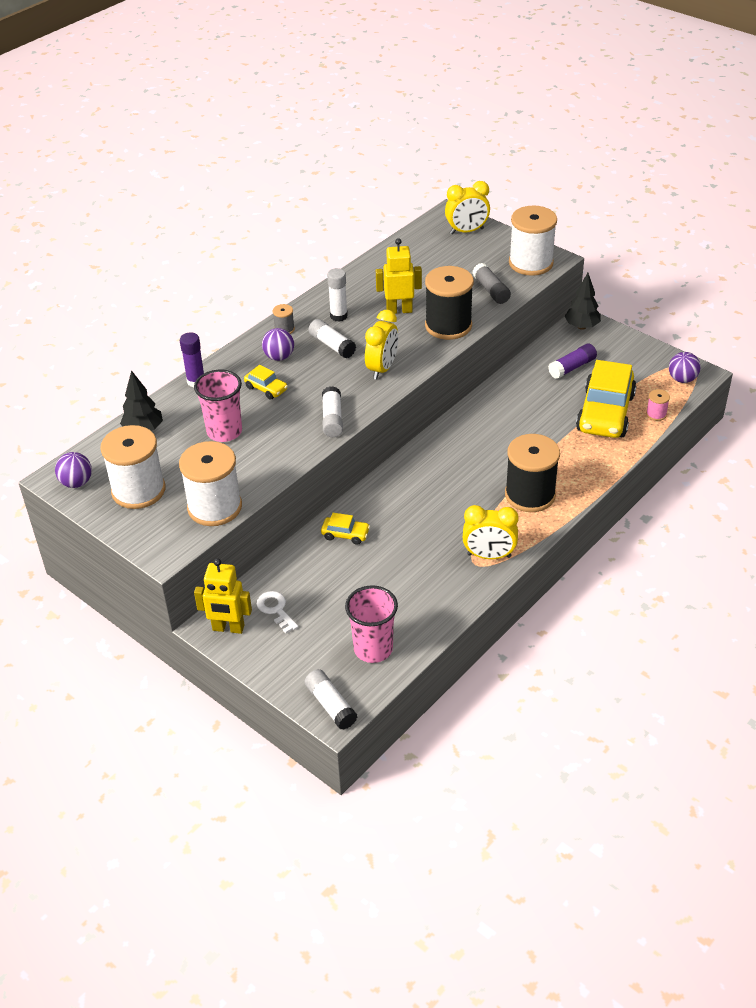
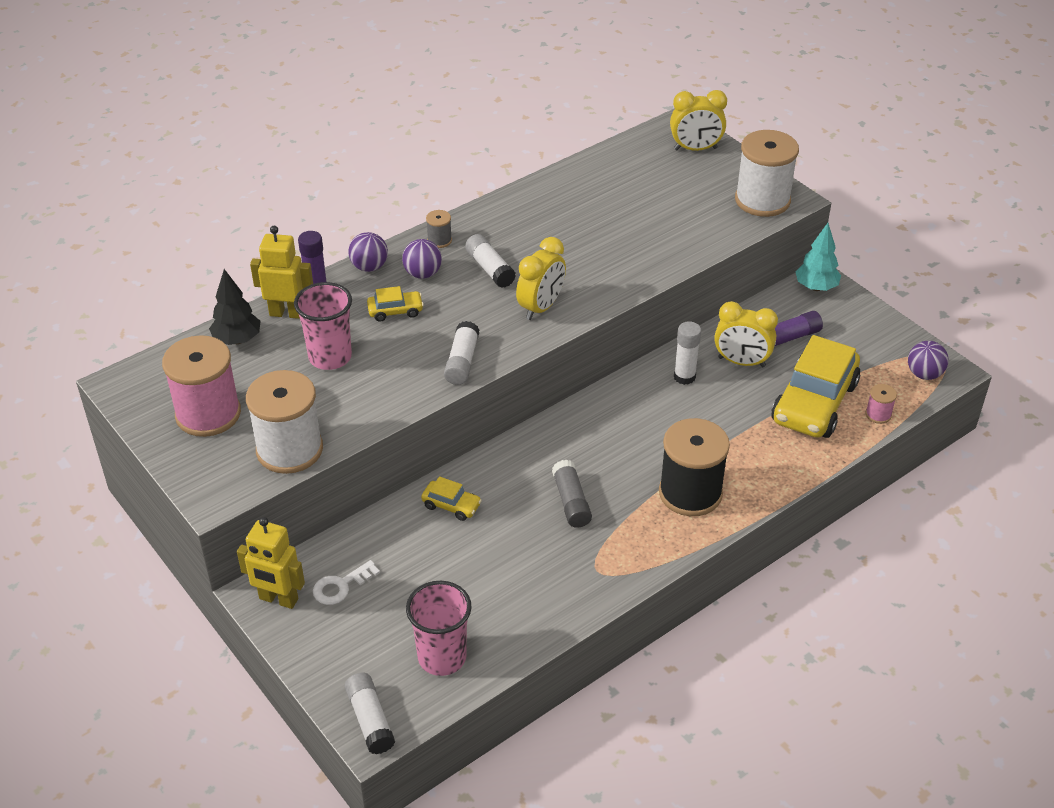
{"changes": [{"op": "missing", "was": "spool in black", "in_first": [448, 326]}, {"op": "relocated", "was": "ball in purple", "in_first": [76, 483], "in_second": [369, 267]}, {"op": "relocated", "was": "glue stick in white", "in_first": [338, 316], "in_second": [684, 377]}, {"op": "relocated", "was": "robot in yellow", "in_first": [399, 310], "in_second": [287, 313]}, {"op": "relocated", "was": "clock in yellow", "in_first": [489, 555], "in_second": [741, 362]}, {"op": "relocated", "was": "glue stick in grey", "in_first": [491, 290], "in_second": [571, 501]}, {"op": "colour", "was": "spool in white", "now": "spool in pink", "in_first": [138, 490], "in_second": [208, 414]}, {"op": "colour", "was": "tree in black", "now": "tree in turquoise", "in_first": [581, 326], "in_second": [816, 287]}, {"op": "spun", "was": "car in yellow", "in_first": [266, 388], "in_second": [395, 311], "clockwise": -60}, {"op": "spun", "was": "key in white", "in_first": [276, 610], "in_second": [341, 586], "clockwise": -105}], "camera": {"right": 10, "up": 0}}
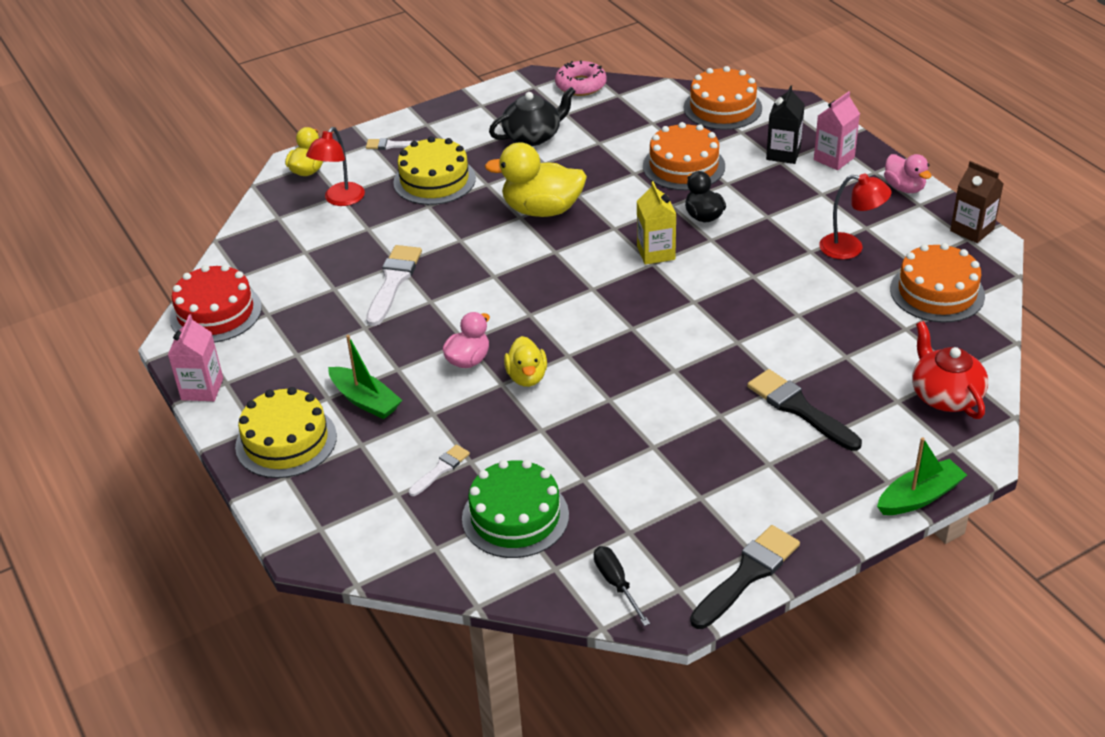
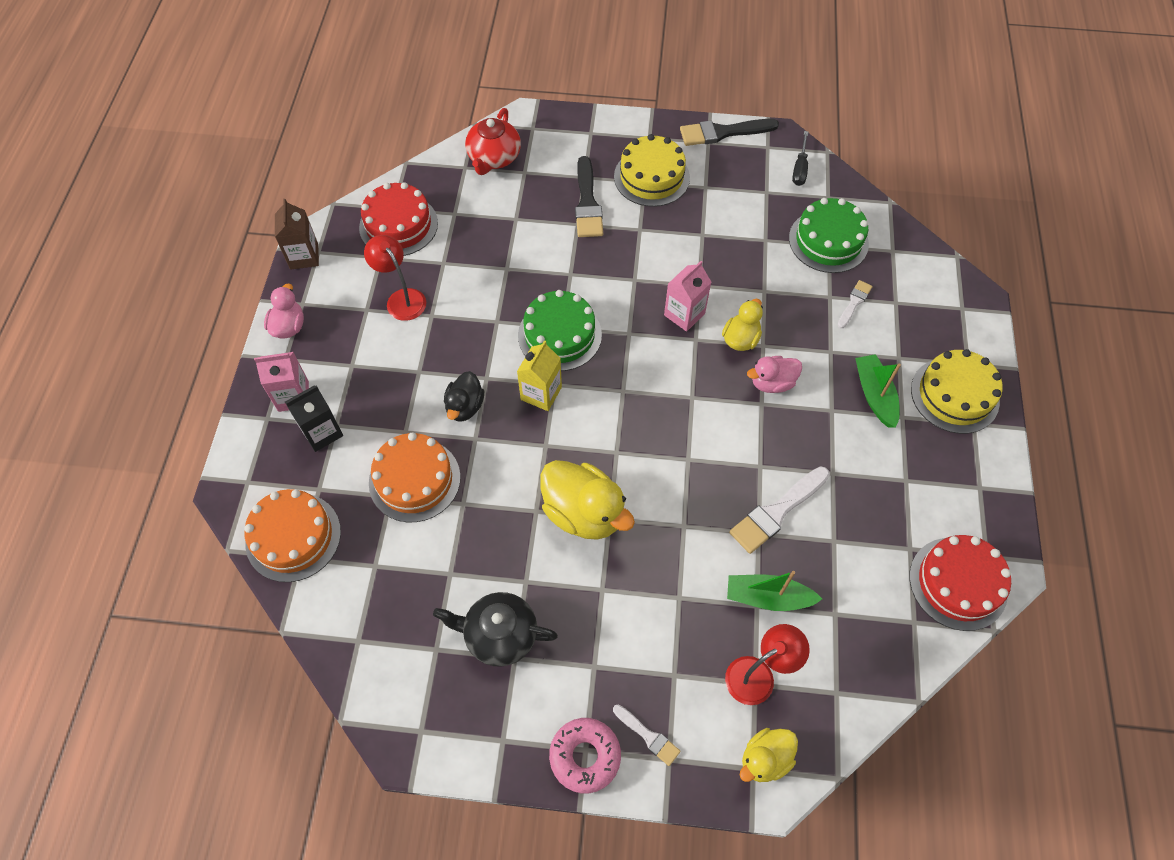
{"changes": [{"op": "appeared", "now": "cake in green", "in_second": [559, 335]}, {"op": "relocated", "was": "carton in pink", "in_first": [202, 389], "in_second": [684, 314]}, {"op": "relocated", "was": "cake in yellow", "in_first": [434, 180], "in_second": [651, 177]}, {"op": "relocated", "was": "donut in pink", "in_first": [580, 85], "in_second": [585, 756]}, {"op": "relocated", "was": "boat in green", "in_first": [919, 497], "in_second": [767, 597]}, {"op": "colour", "was": "cake in orange", "now": "cake in red", "in_first": [937, 292], "in_second": [398, 225]}, {"op": "spun", "was": "brush in white", "in_first": [441, 469], "in_second": [854, 302], "clockwise": 135}], "camera": {"right": -145, "up": 20}}
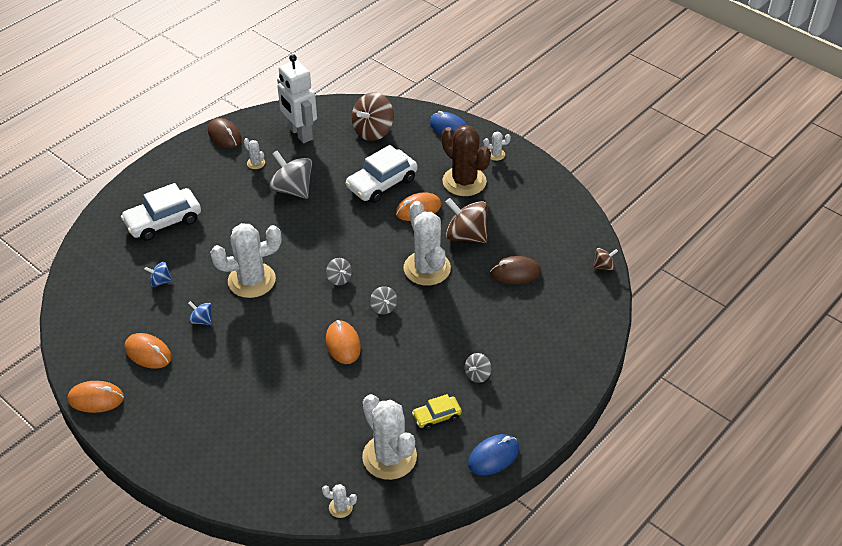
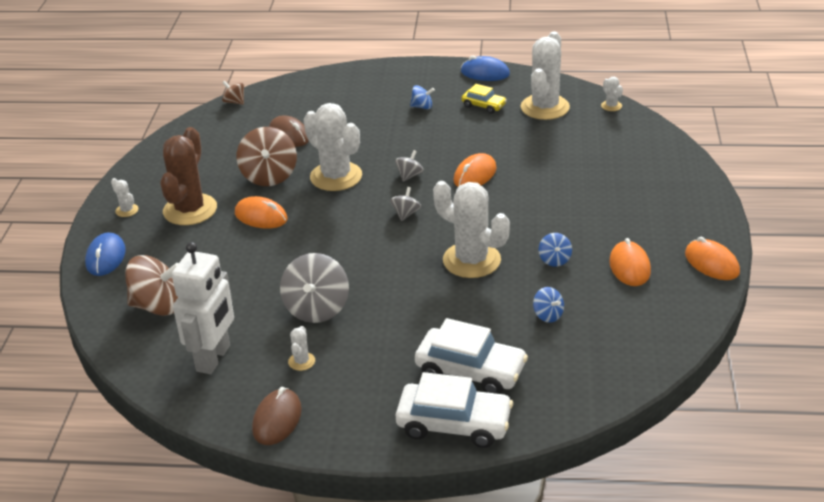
{"changes": [{"op": "relocated", "was": "car in white", "in_first": [382, 183], "in_second": [454, 424]}, {"op": "colour", "was": "spinning top in grey", "now": "spinning top in blue", "in_first": [477, 375], "in_second": [422, 107]}, {"op": "spun", "was": "cactus in white", "in_first": [427, 268], "in_second": [336, 176], "clockwise": -75}], "camera": {"right": -125, "up": -10}}
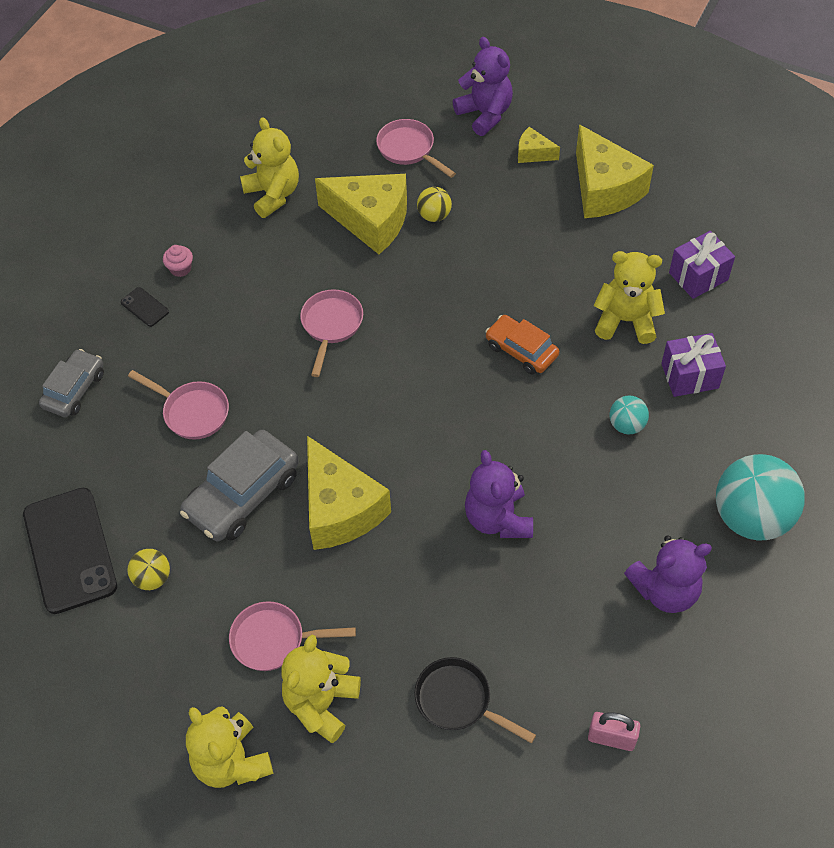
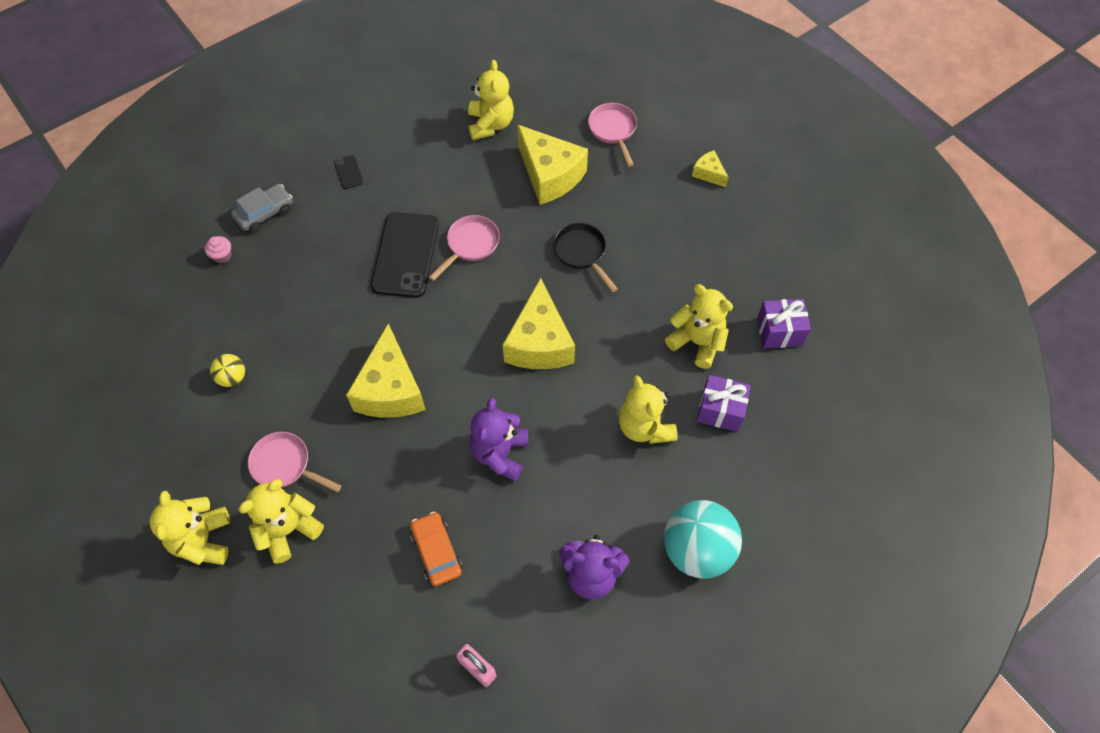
{"changes": [{"op": "missing", "was": "pan in pink", "in_first": [192, 412]}, {"op": "missing", "was": "car in grey", "in_first": [242, 494]}, {"op": "missing", "was": "ball in yellow", "in_first": [434, 215]}, {"op": "missing", "was": "teddy bear in purple", "in_first": [485, 114]}, {"op": "relocated", "was": "phone in black", "in_first": [70, 550], "in_second": [405, 255]}, {"op": "relocated", "was": "cupcake in pink", "in_first": [180, 269], "in_second": [222, 256]}, {"op": "relocated", "was": "pan in black", "in_first": [458, 701], "in_second": [582, 253]}, {"op": "relocated", "was": "car in orange", "in_first": [521, 350], "in_second": [436, 551]}, {"op": "relocated", "was": "cheese in yellow", "in_first": [604, 189], "in_second": [539, 343]}, {"op": "exchanged", "was": "ball in turquoise", "now": "teddy bear in yellow", "in_first": [626, 425], "in_second": [644, 427]}], "camera": {"right": 25, "up": 5}}
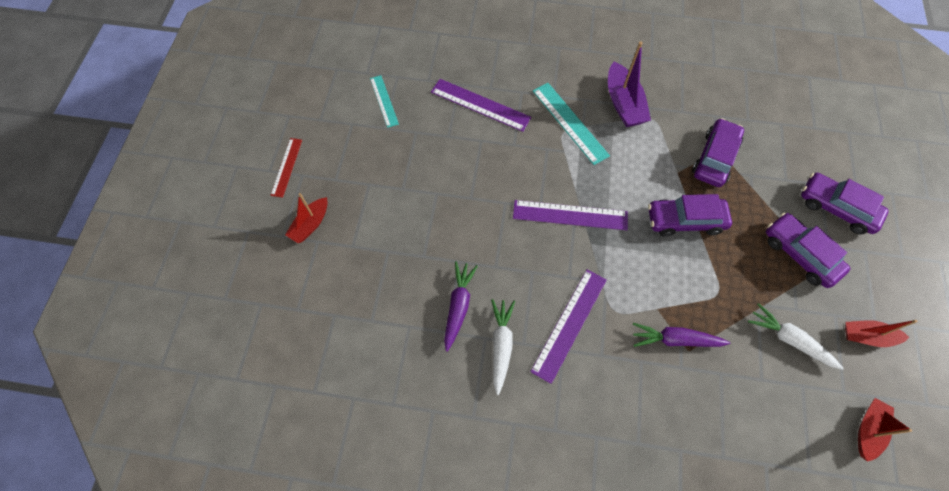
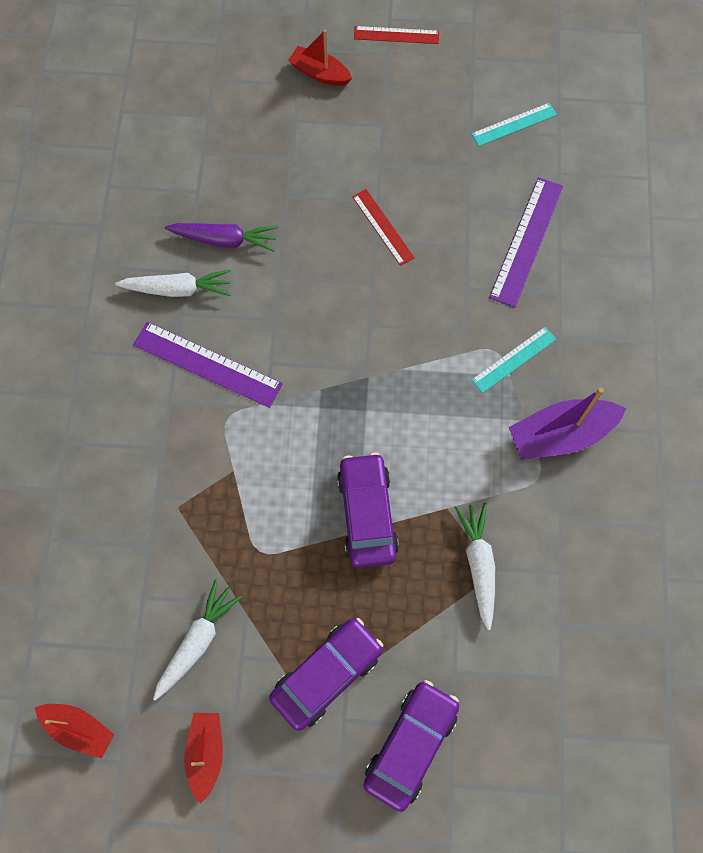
{"changes": [{"op": "missing", "was": "ruler in purple", "in_first": [570, 215]}, {"op": "missing", "was": "carrot in purple", "in_first": [676, 339]}, {"op": "appeared", "now": "ruler in red", "in_second": [382, 227]}, {"op": "exchanged", "was": "car in purple", "now": "carrot in white", "in_first": [714, 158], "in_second": [478, 565]}, {"op": "size", "was": "ruler in turquoise", "in_first": [569, 123], "in_second": [513, 359], "ratio": 0.62}], "camera": {"right": 85, "up": 5}}
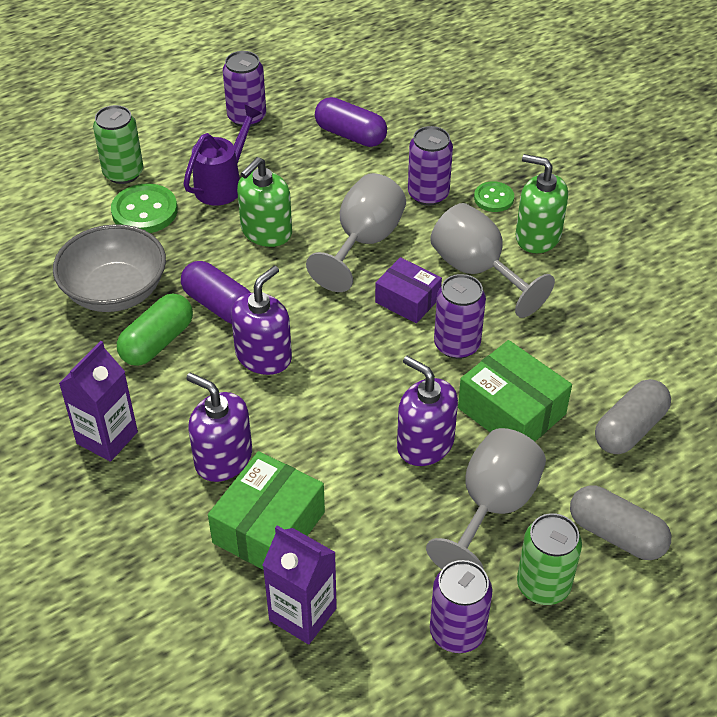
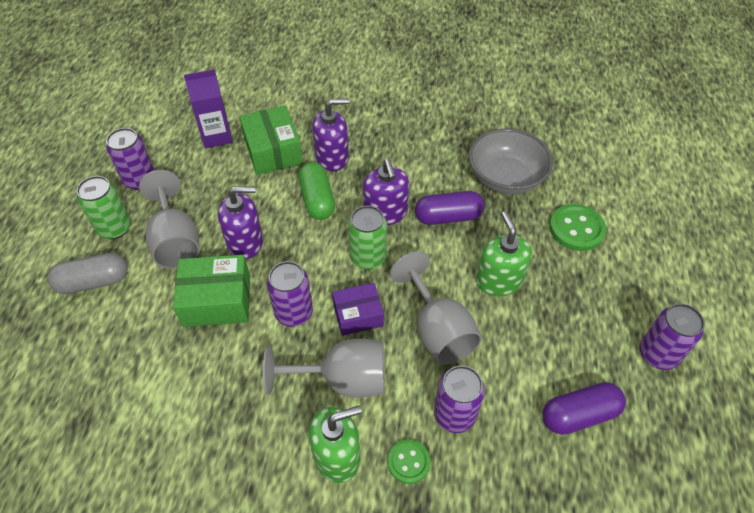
{"changes": [{"op": "missing", "was": "carton in purple", "in_first": [107, 438]}, {"op": "missing", "was": "watering can in purple", "in_first": [223, 184]}, {"op": "missing", "was": "capsule in grey", "in_first": [629, 429]}, {"op": "relocated", "was": "can in green", "in_first": [123, 173], "in_second": [368, 258]}, {"op": "relocated", "was": "capsule in green", "in_first": [157, 342], "in_second": [317, 200]}], "camera": {"right": 130, "up": 5}}
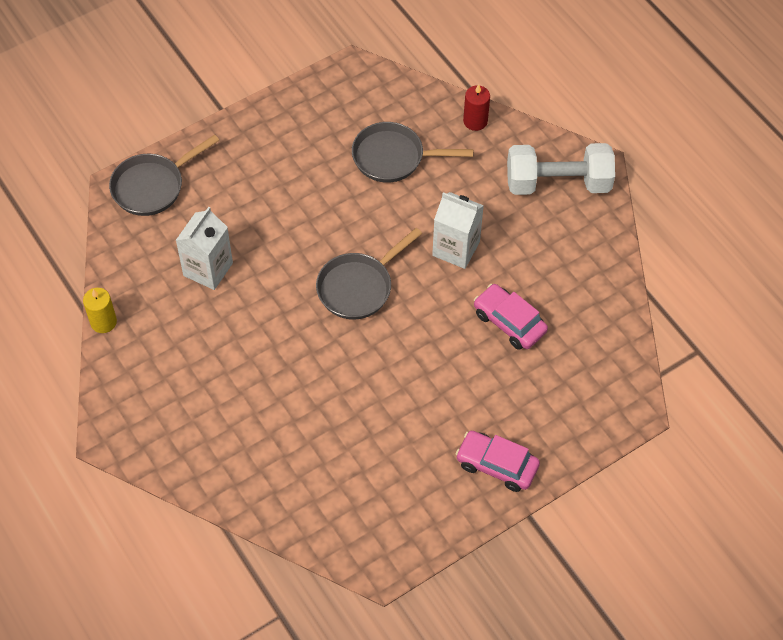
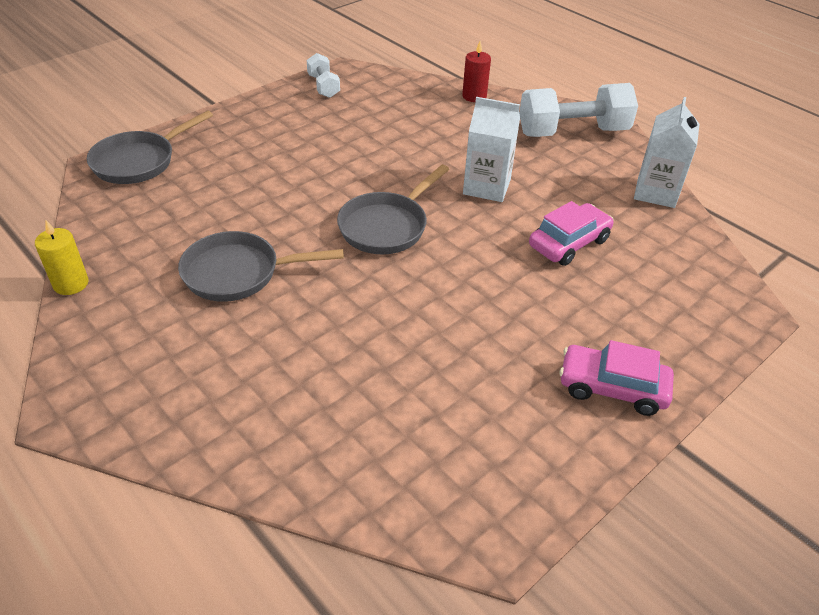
{"changes": [{"op": "appeared", "now": "dumbbell in white", "in_second": [323, 86]}, {"op": "relocated", "was": "carton in white", "in_first": [208, 269], "in_second": [656, 192]}, {"op": "relocated", "was": "pan in grey", "in_first": [393, 157], "in_second": [238, 273]}, {"op": "spun", "was": "car in pink", "in_first": [509, 322], "in_second": [569, 243], "clockwise": 105}], "camera": {"right": -10, "up": -15}}
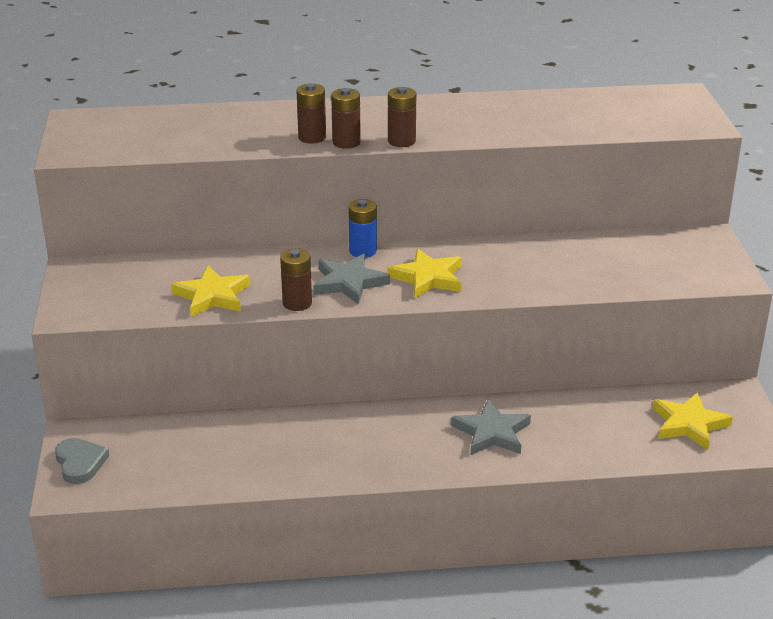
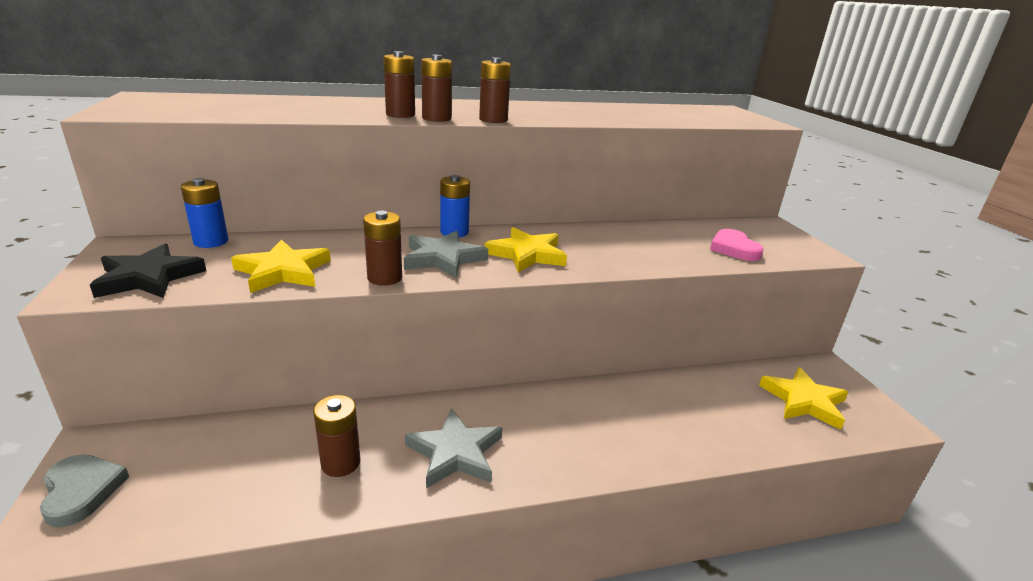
{"changes": [{"op": "appeared", "now": "star in black", "in_second": [149, 277]}, {"op": "appeared", "now": "battery in blue", "in_second": [211, 242]}, {"op": "appeared", "now": "battery in brown", "in_second": [340, 463]}, {"op": "appeared", "now": "heart in pink", "in_second": [733, 249]}, {"op": "relocated", "was": "star in grey", "in_first": [492, 433], "in_second": [455, 452]}], "camera": {"right": -10, "up": -5}}
